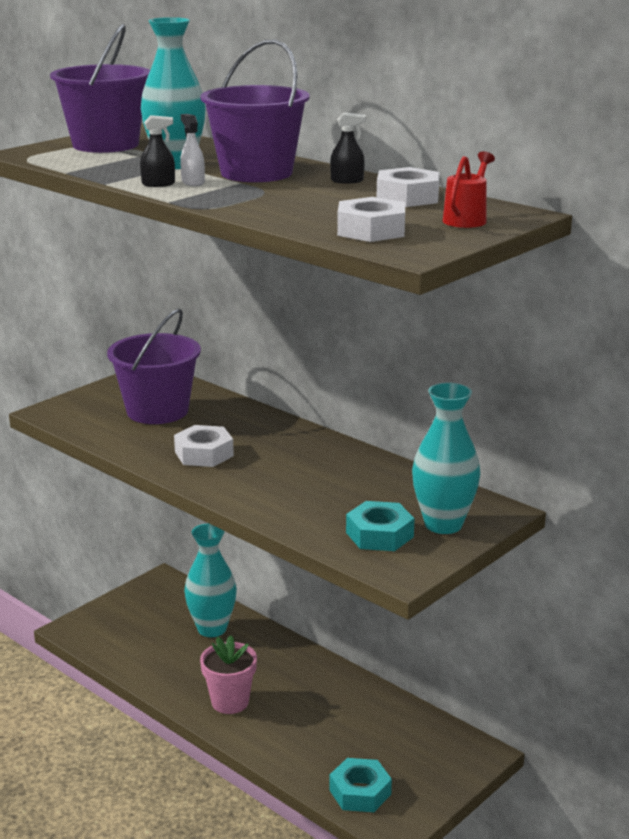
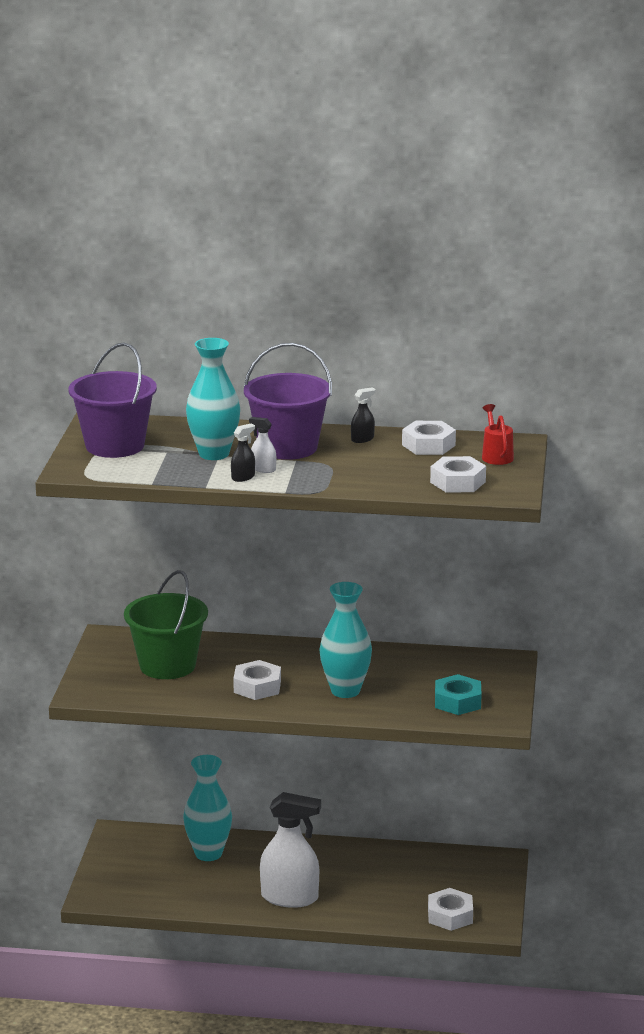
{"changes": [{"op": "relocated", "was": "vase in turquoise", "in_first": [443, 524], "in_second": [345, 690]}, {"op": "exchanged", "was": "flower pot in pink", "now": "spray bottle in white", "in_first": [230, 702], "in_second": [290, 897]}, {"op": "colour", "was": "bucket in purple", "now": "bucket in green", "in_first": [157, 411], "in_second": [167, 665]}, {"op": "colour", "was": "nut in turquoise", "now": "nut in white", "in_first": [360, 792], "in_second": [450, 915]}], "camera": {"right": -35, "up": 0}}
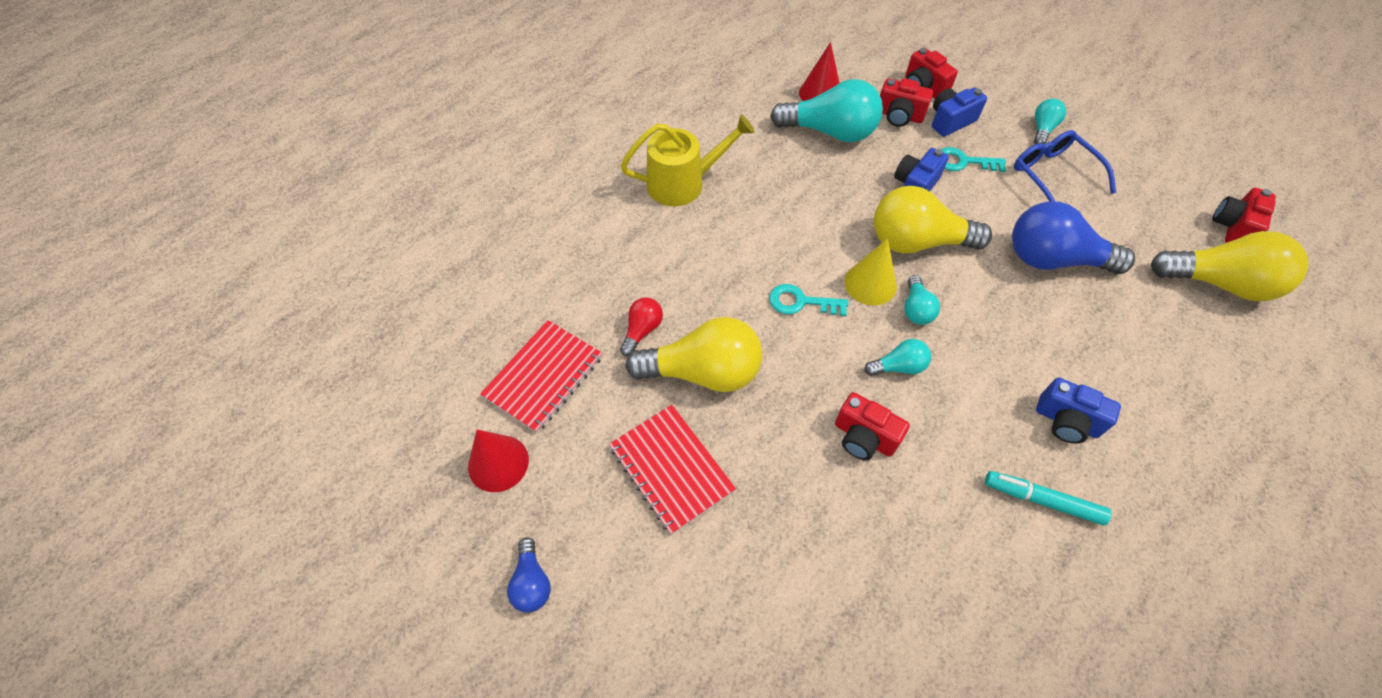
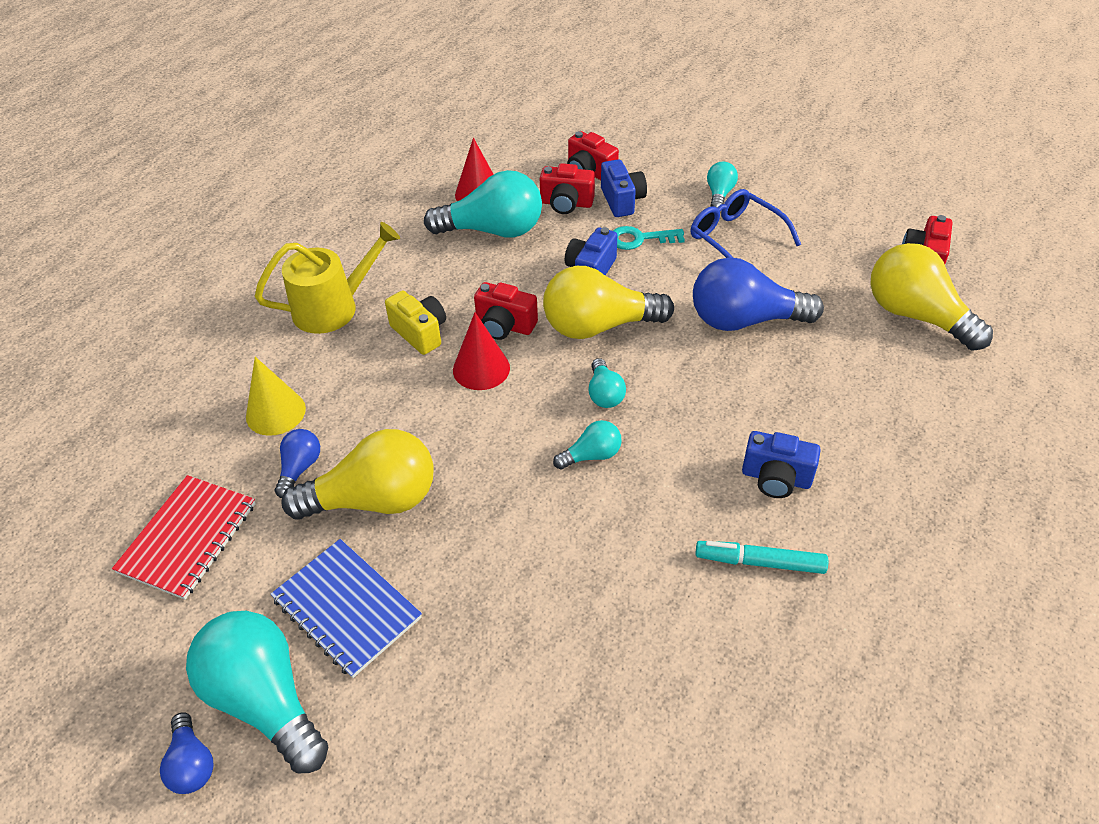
{"changes": [{"op": "missing", "was": "key in turquoise", "in_first": [801, 302]}, {"op": "appeared", "now": "light bulb in turquoise", "in_second": [265, 700]}, {"op": "appeared", "now": "camera in yellow", "in_second": [420, 333]}, {"op": "relocated", "was": "cone in red", "in_first": [498, 463], "in_second": [481, 369]}, {"op": "relocated", "was": "camera in red", "in_first": [864, 437], "in_second": [504, 326]}, {"op": "relocated", "was": "cone in yellow", "in_first": [870, 283], "in_second": [275, 412]}, {"op": "colour", "was": "notebook in red", "now": "notebook in blue", "in_first": [671, 469], "in_second": [346, 608]}, {"op": "colour", "was": "light bulb in red", "now": "light bulb in blue", "in_first": [642, 330], "in_second": [300, 468]}, {"op": "spun", "was": "camera in blue", "in_first": [950, 121], "in_second": [622, 201], "clockwise": 120}, {"op": "spun", "was": "light bulb in yellow", "in_first": [1219, 283], "in_second": [916, 315], "clockwise": -135}], "camera": {"right": -10, "up": -10}}
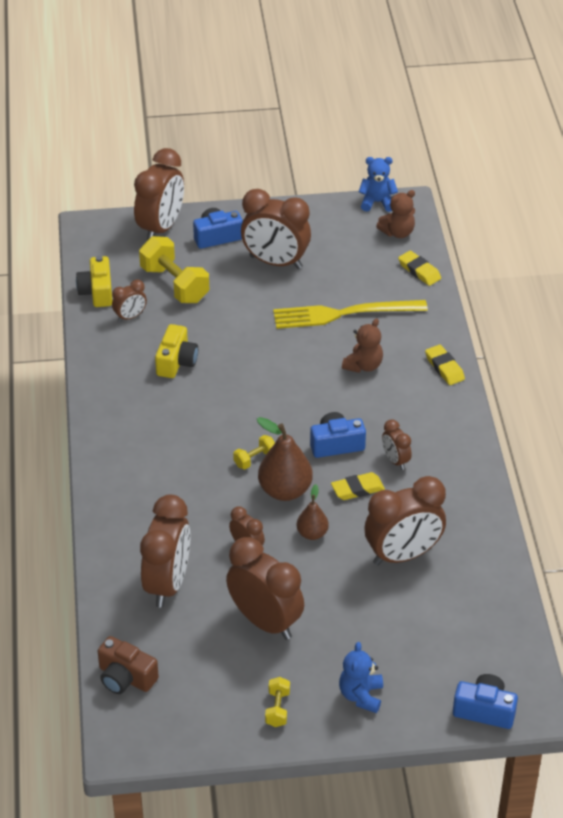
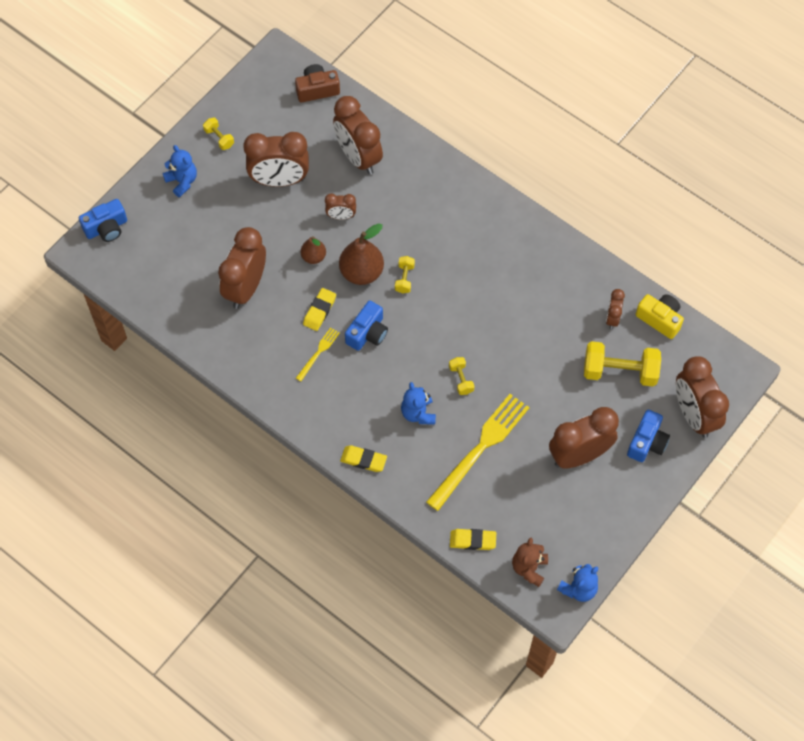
{"changes": [{"op": "missing", "was": "camera in yellow", "in_first": [176, 362]}, {"op": "appeared", "now": "dumbbell in yellow", "in_second": [461, 379]}, {"op": "exchanged", "was": "clock in brown", "now": "fork in yellow", "in_first": [395, 461], "in_second": [318, 353]}, {"op": "colour", "was": "teddy bear in brown", "now": "teddy bear in blue", "in_first": [363, 365], "in_second": [418, 413]}], "camera": {"right": 135, "up": 20}}
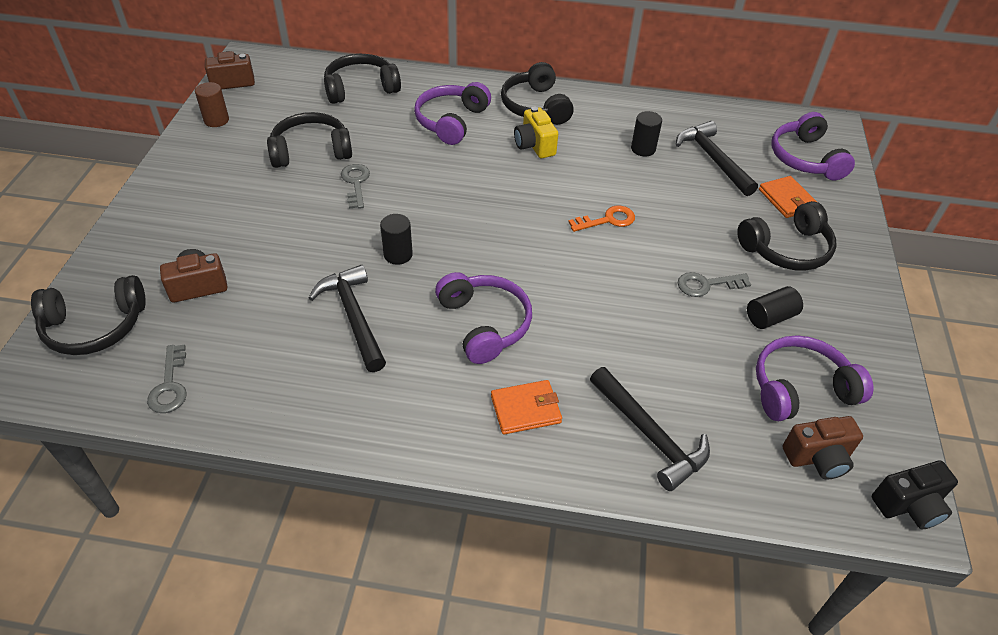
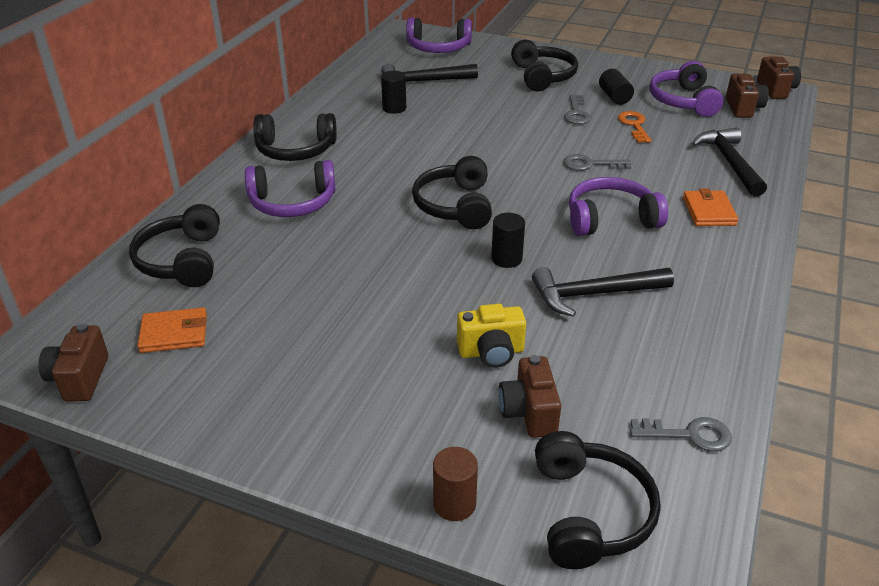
{"changes": [{"op": "relocated", "was": "cylinder in brown", "in_first": [216, 120], "in_second": [454, 504]}, {"op": "relocated", "was": "headphones in black", "in_first": [311, 151], "in_second": [455, 206]}, {"op": "relocated", "was": "key in grey", "in_first": [356, 183], "in_second": [590, 164]}, {"op": "relocated", "was": "camera in yellow", "in_first": [534, 146], "in_second": [491, 352]}, {"op": "relocated", "was": "key in orange", "in_first": [607, 220], "in_second": [634, 125]}, {"op": "relocated", "was": "wallet in orange", "in_first": [787, 199], "in_second": [174, 333]}, {"op": "colour", "was": "camera in black", "now": "camera in brown", "in_first": [909, 506], "in_second": [775, 90]}, {"op": "spun", "was": "headphones in purple", "in_first": [451, 121], "in_second": [292, 203], "clockwise": -45}, {"op": "spun", "was": "hammer in black", "in_first": [649, 434], "in_second": [729, 163], "clockwise": -75}], "camera": {"right": -75, "up": -10}}
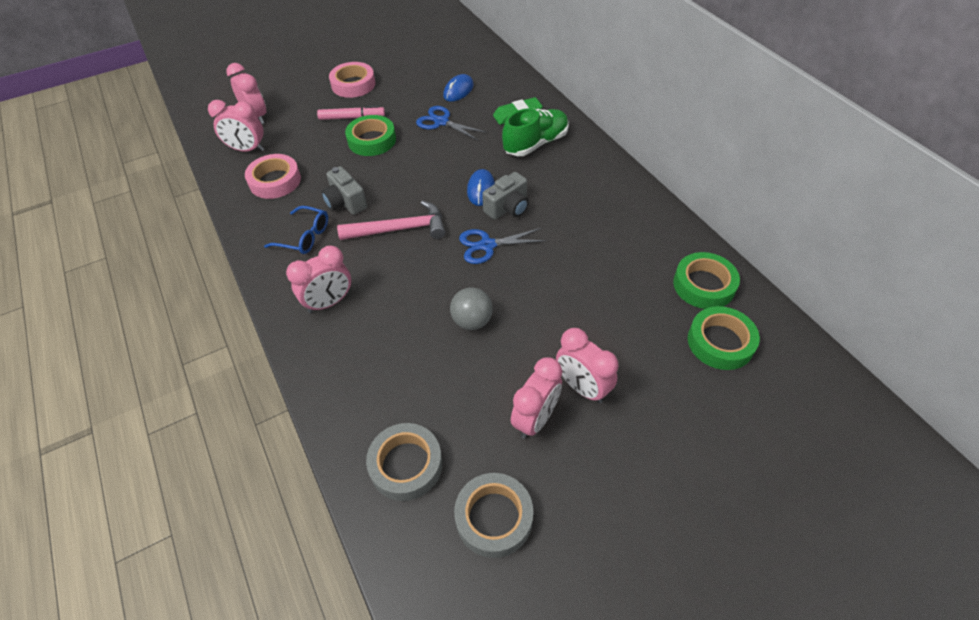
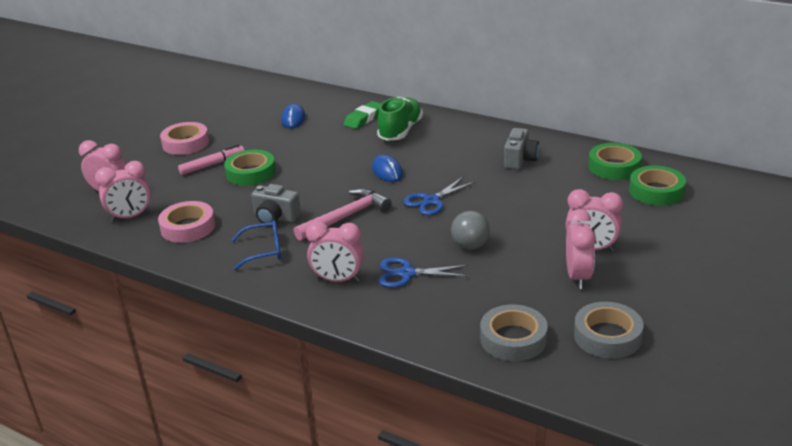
{"changes": [{"op": "relocated", "was": "scissors in blue", "in_first": [441, 122], "in_second": [406, 273]}, {"op": "relocated", "was": "camera in grey", "in_first": [508, 208], "in_second": [520, 160]}, {"op": "spun", "was": "clock in pink", "in_first": [329, 302], "in_second": [338, 280], "clockwise": 75}], "camera": {"right": -30, "up": -20}}
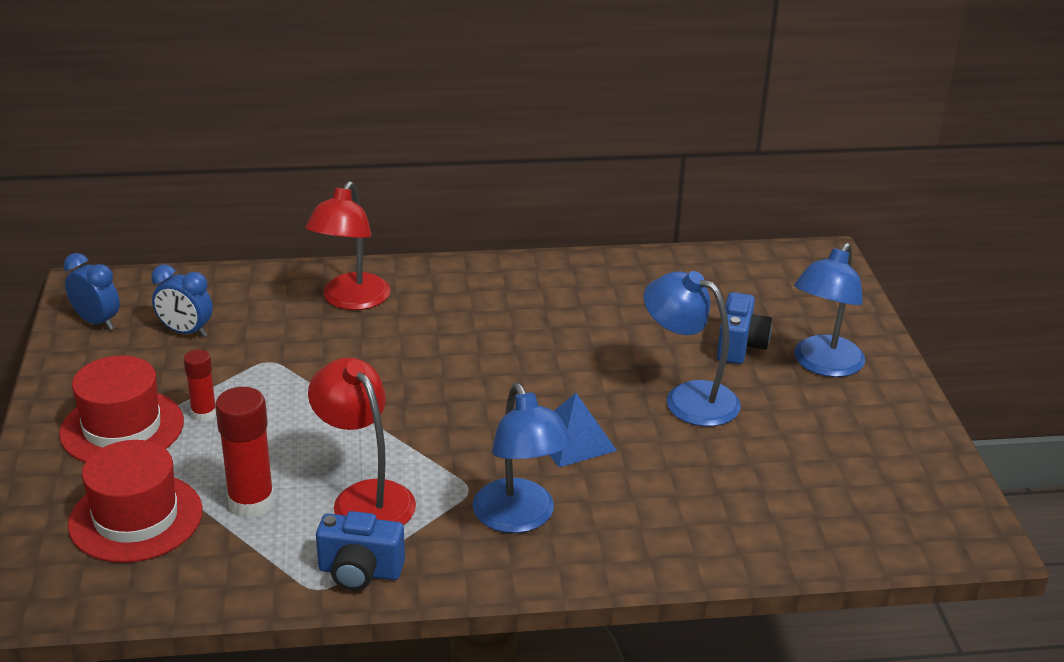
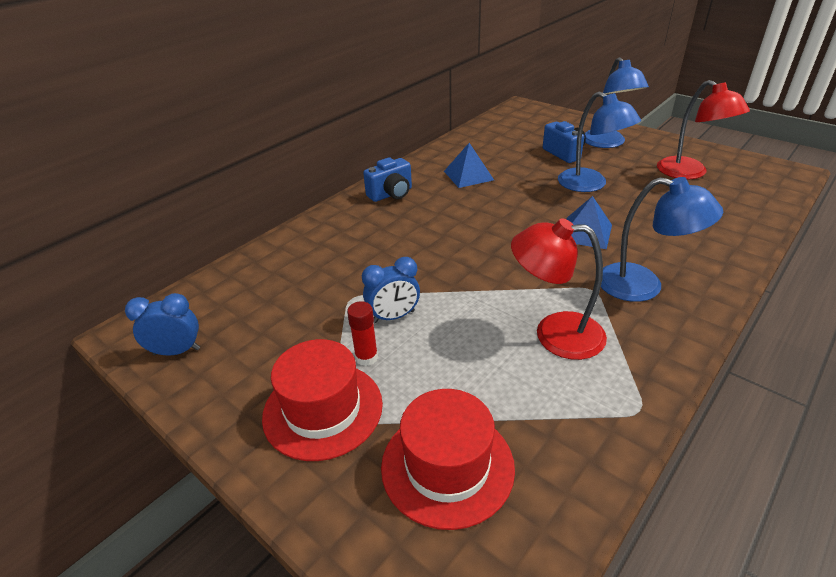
{"changes": [{"op": "missing", "was": "glue stick in red", "in_first": [251, 503]}, {"op": "appeared", "now": "pyramid in blue", "in_second": [468, 175]}, {"op": "relocated", "was": "clock in blue", "in_first": [186, 332], "in_second": [393, 316]}, {"op": "relocated", "was": "lamp in red", "in_first": [351, 300], "in_second": [689, 173]}, {"op": "relocated", "was": "camera in blue", "in_first": [360, 572], "in_second": [391, 194]}, {"op": "spun", "was": "lamp in blue", "in_first": [688, 398], "in_second": [590, 185], "clockwise": -120}], "camera": {"right": -40, "up": 5}}
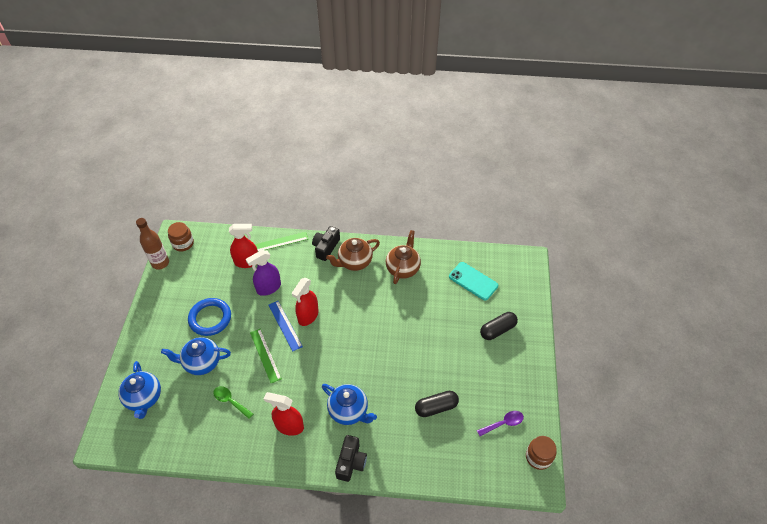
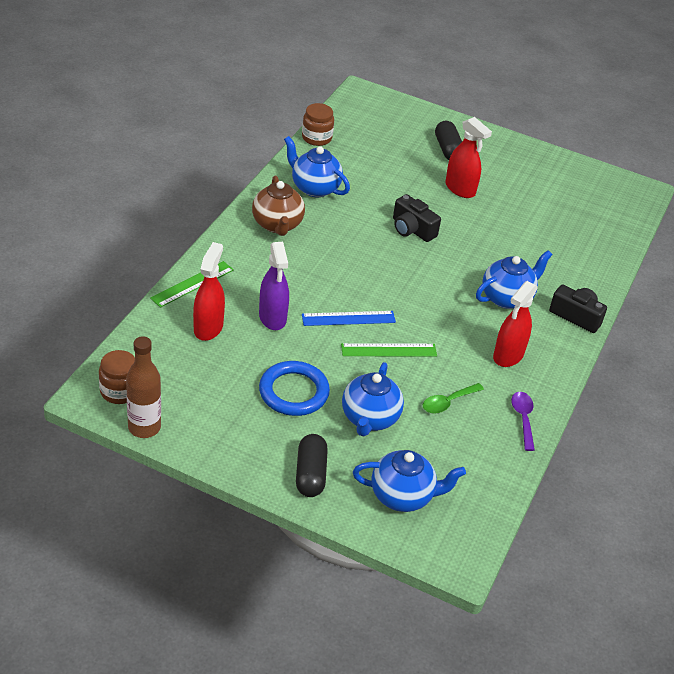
{"changes": [{"op": "missing", "was": "phone in turquoise", "in_first": [473, 281]}, {"op": "relocated", "was": "spray bottle in red", "in_first": [308, 316], "in_second": [460, 189]}, {"op": "relocated", "was": "camera in black", "in_first": [326, 247], "in_second": [412, 229]}, {"op": "relocated", "was": "capsule in black", "in_first": [436, 407], "in_second": [310, 474]}, {"op": "relocated", "was": "spoon in purple", "in_first": [503, 423], "in_second": [523, 419]}, {"op": "relocated", "was": "jar in brown", "in_first": [538, 457], "in_second": [316, 138]}, {"op": "colour", "was": "teapot in brown", "now": "teapot in blue", "in_first": [403, 268], "in_second": [314, 188]}, {"op": "spun", "was": "ruler in green", "in_first": [280, 242], "in_second": [192, 284], "clockwise": 45}], "camera": {"right": -75, "up": -10}}
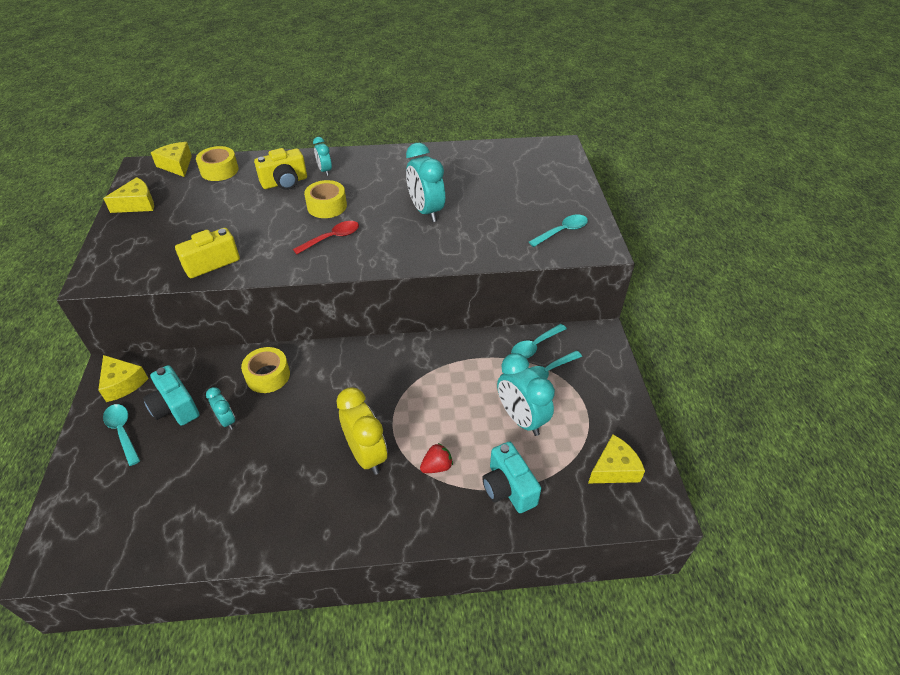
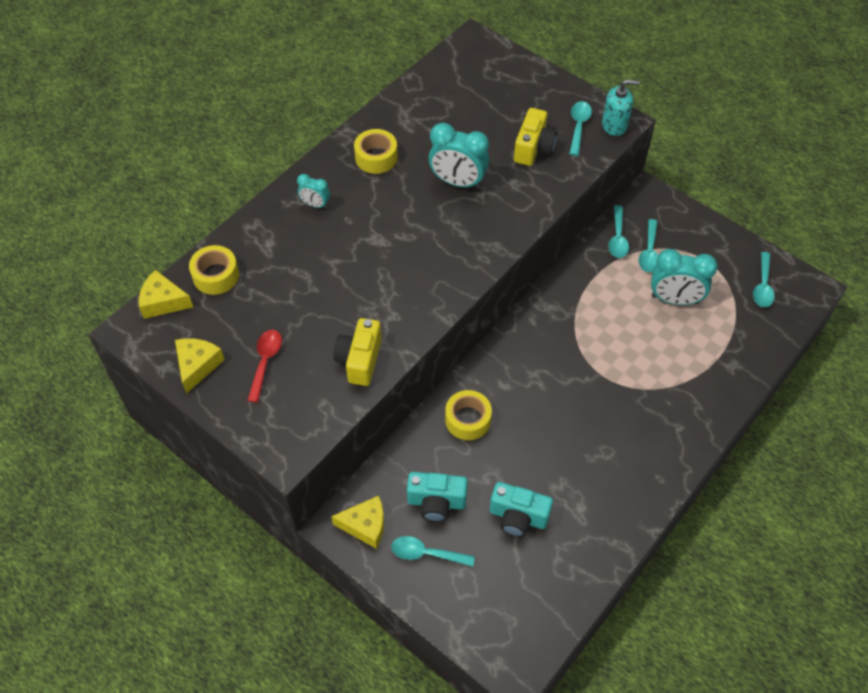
{"changes": [{"op": "missing", "was": "clock in turquoise", "in_first": [227, 421]}, {"op": "missing", "was": "clock in yellow", "in_first": [366, 455]}, {"op": "missing", "was": "strawberry in red", "in_first": [437, 466]}, {"op": "appeared", "now": "soap dispenser in turquoise", "in_second": [614, 125]}, {"op": "relocated", "was": "camera in yellow", "in_first": [285, 182], "in_second": [533, 148]}, {"op": "relocated", "was": "spoon in red", "in_first": [332, 238], "in_second": [265, 362]}, {"op": "relocated", "was": "tape in yellow", "in_first": [327, 206], "in_second": [376, 157]}, {"op": "relocated", "was": "camera in turquoise", "in_first": [508, 488], "in_second": [518, 517]}, {"op": "exchanged", "was": "cheese in yellow", "now": "spoon in turquoise", "in_first": [614, 469], "in_second": [762, 286]}], "camera": {"right": -45, "up": 10}}
